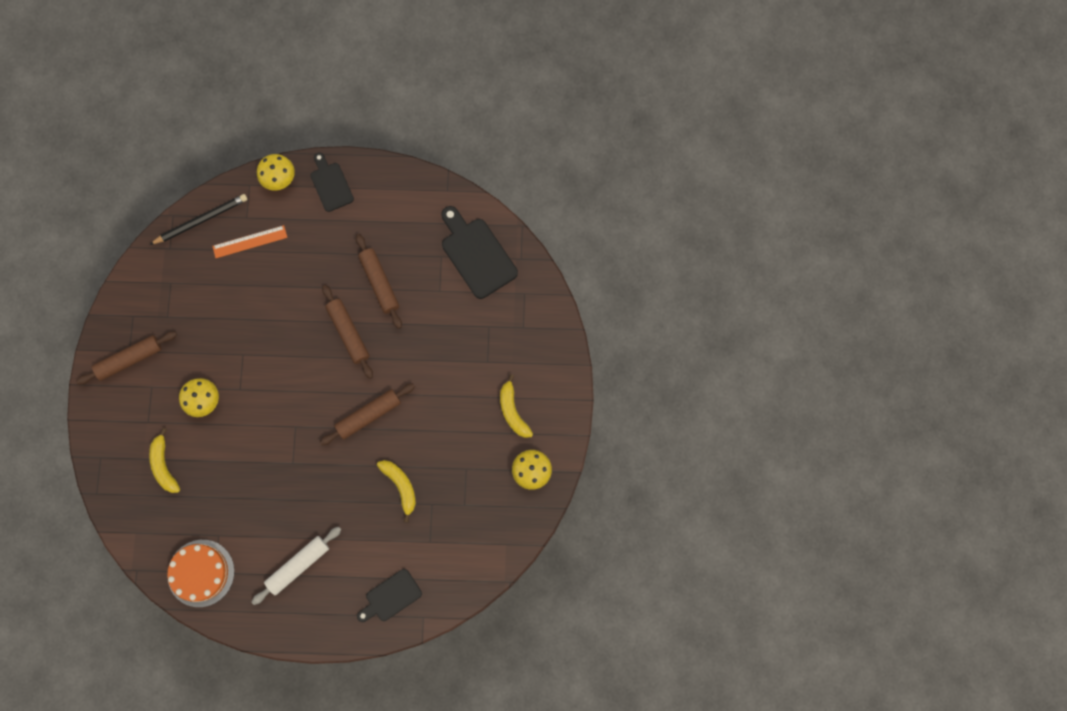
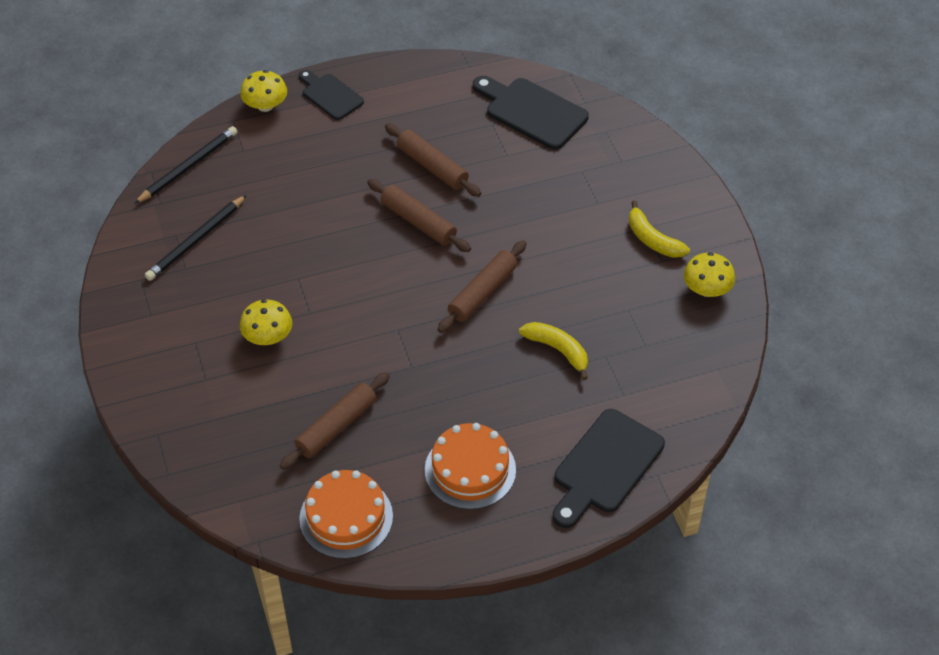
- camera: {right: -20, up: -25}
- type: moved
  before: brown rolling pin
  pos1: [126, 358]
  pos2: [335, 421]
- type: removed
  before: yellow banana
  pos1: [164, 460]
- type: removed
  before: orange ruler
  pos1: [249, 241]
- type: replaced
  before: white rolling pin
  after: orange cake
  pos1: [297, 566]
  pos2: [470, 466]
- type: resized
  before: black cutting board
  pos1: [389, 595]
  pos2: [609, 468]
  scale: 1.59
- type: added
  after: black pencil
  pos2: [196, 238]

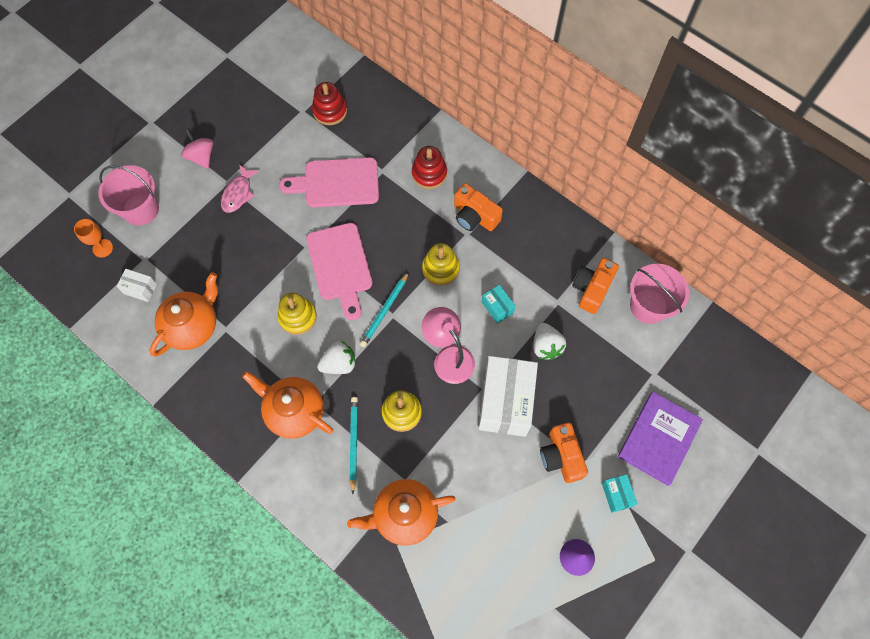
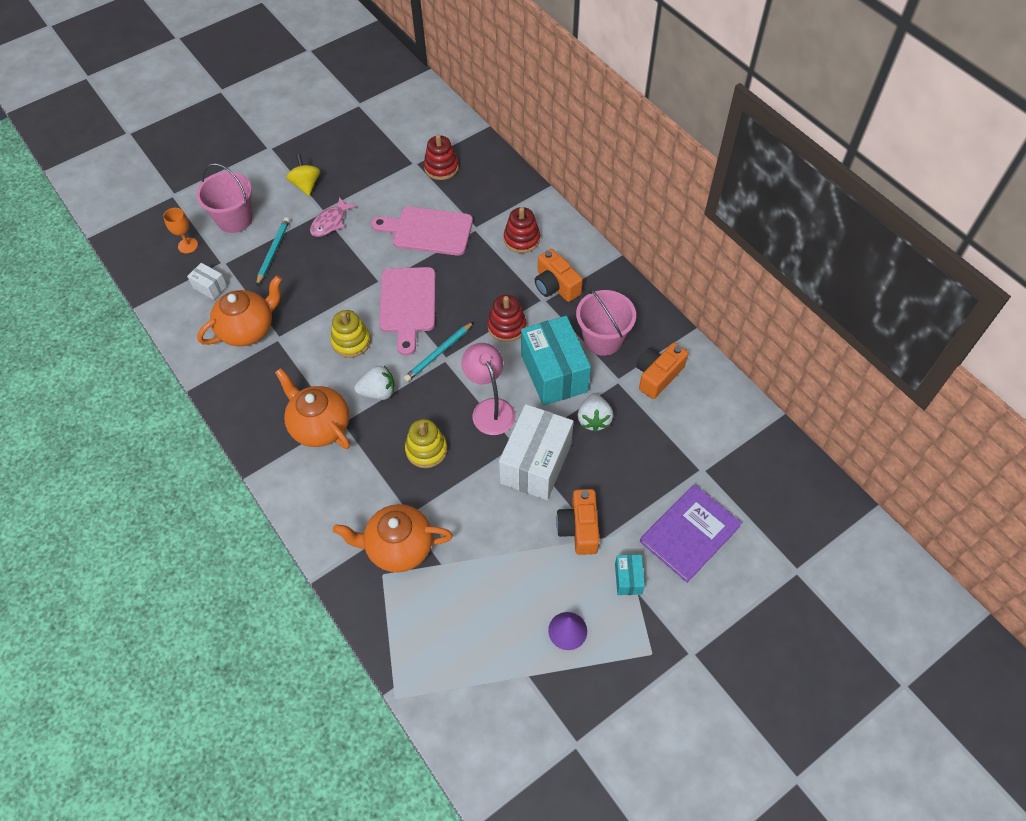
- camera: {right: 15, up: -10}
- type: recoloured
  before: pink spinning top
  after: yellow spinning top
  pos1: [197, 149]
  pos2: [303, 175]
- type: moved
  before: turquoise pencil
  pos1: [354, 445]
  pos2: [273, 251]
- type: recoloured
  before: yellow stacking toy
  after: red stacking toy
  pos1: [441, 264]
  pos2: [506, 318]
- type: resized
  before: turquoise box
  pos1: [499, 304]
  pos2: [556, 361]
  scale: 2.2
- type: moved
  before: pink bucket
  pos1: [659, 294]
  pos2: [606, 322]

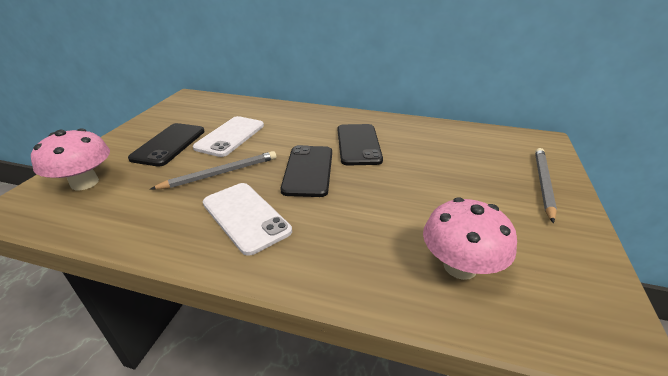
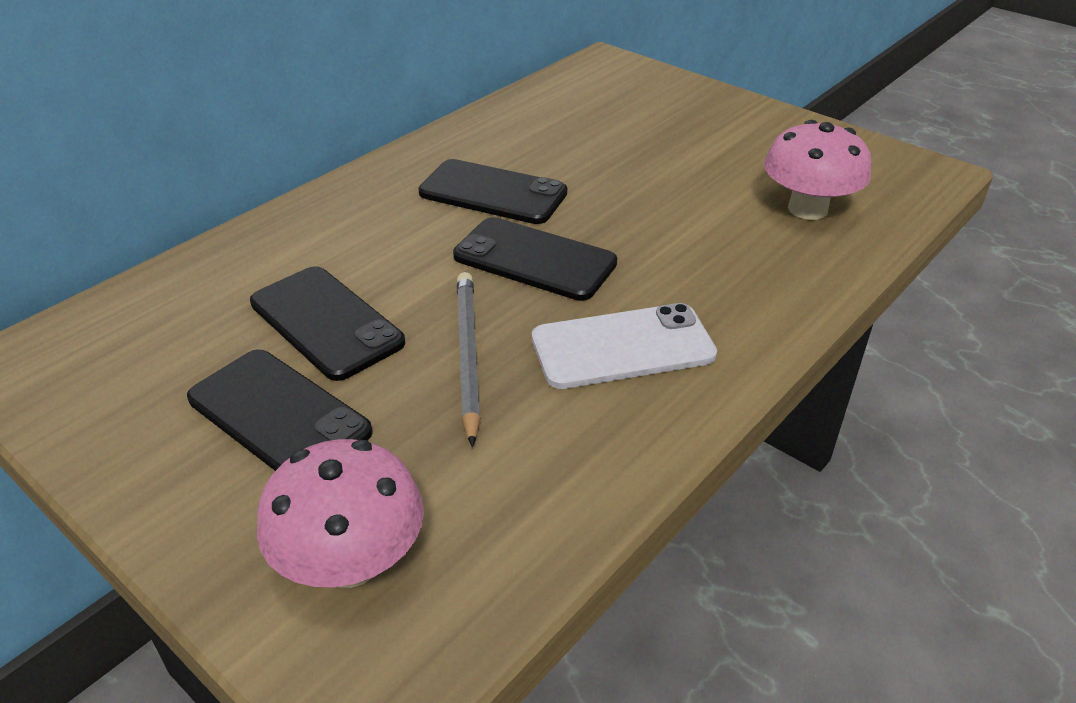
- camera: {right: -65, up: 5}
- type: recoloured
  before: white phone
  after: black phone
  pos1: [228, 136]
  pos2: [327, 323]
- type: removed
  before: grey pencil
  pos1: [546, 185]

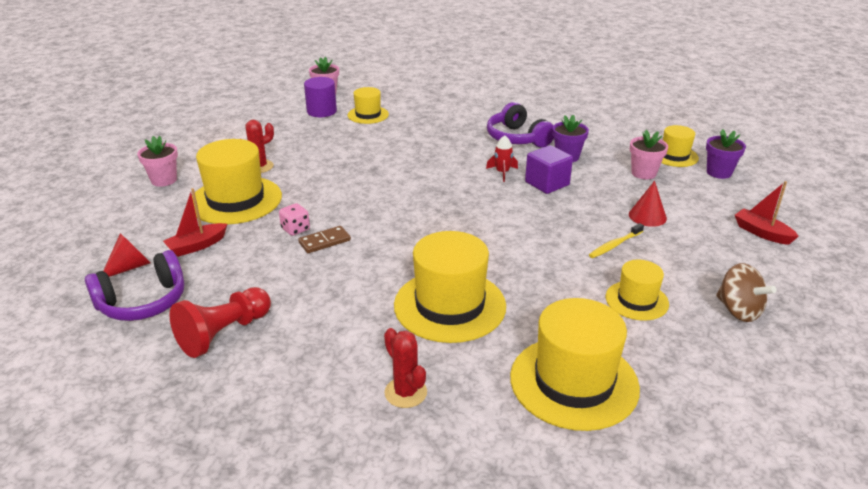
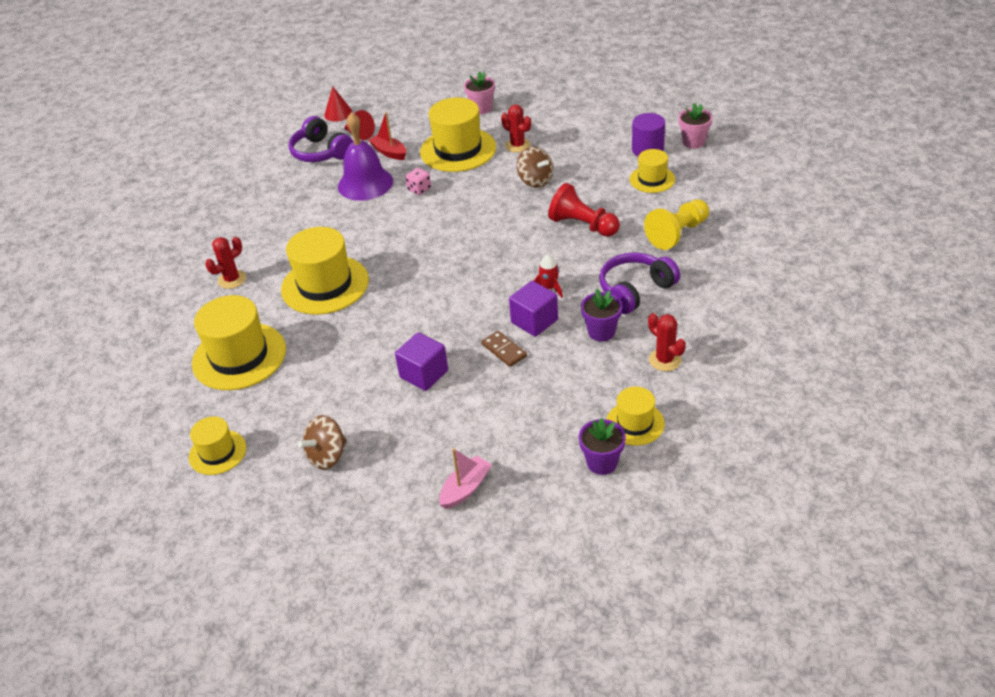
- camera: {right: 85, up: 10}
- type: moved
  before: red pawn
  pos1: [220, 322]
  pos2: [584, 210]
- type: moved
  before: brown domino
  pos1: [324, 239]
  pos2: [504, 349]
- type: replaced
  before: yellow toothbrush
  after: purple cube
  pos1: [616, 240]
  pos2: [421, 361]
- type: moved
  before: yellow hat
  pos1: [637, 290]
  pos2: [217, 445]
- type: moved
  before: red cone
  pos1: [648, 204]
  pos2: [338, 104]
- type: removed
  before: pink flower pot
  pos1: [649, 154]
- type: recoloured
  before: red boat
  after: pink boat
  pos1: [767, 213]
  pos2: [465, 478]
- type: added
  after: purple bell
  pos2: [365, 156]
- type: added
  after: brown spinning top
  pos2: [535, 167]
- type: added
  after: yellow pawn
  pos2: [676, 224]
- type: added
  after: red cactus
  pos2: [667, 342]

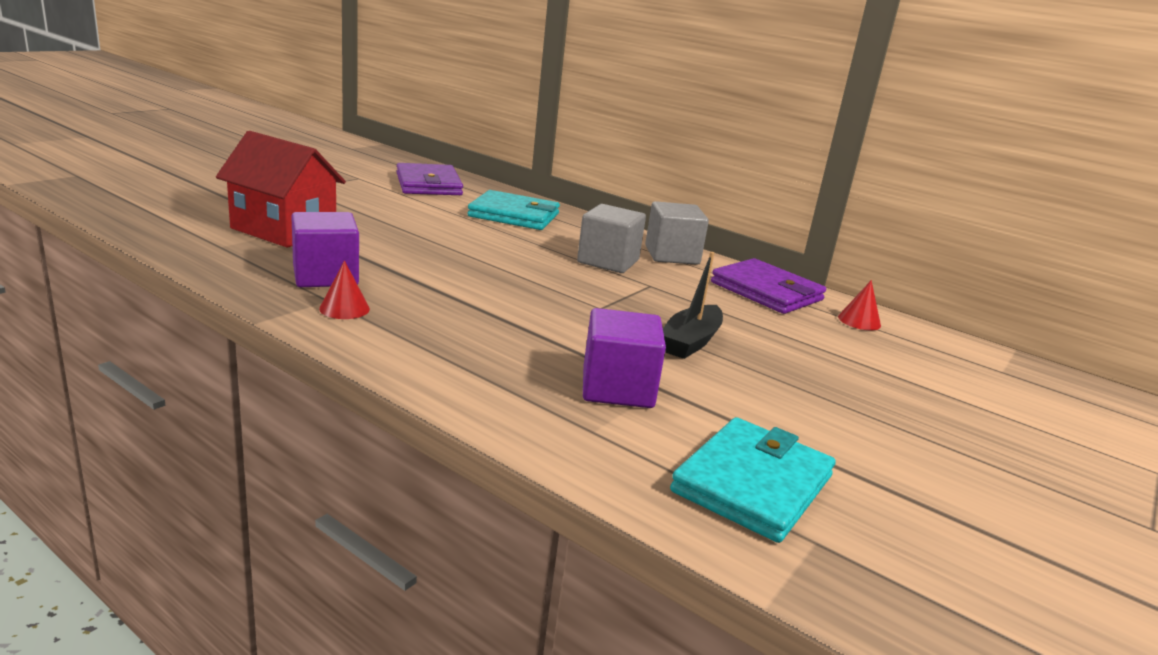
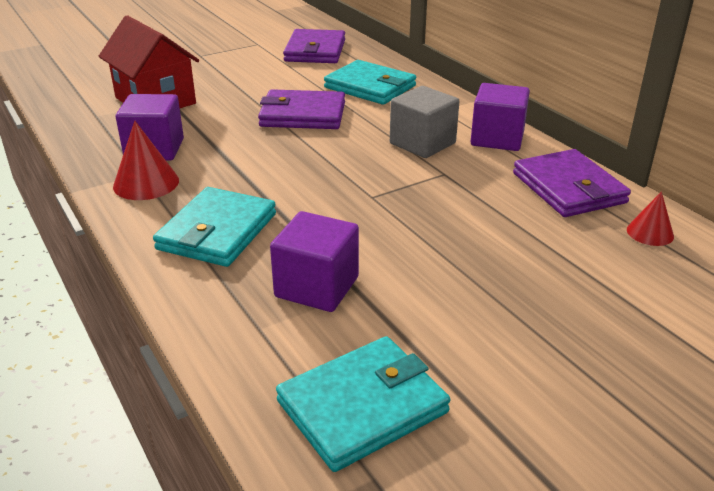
- camera: {right: 25, up: 10}
- type: resized
  before: red cone
  pos1: [344, 289]
  pos2: [146, 160]
  scale: 1.58
- type: recoloured
  before: grey cube
  after: purple cube
  pos1: [677, 233]
  pos2: [500, 117]
- type: removed
  before: black boat
  pos1: [693, 305]
- type: added
  after: turquoise wallet
  pos2: [214, 227]
- type: added
  after: purple wallet
  pos2: [301, 109]

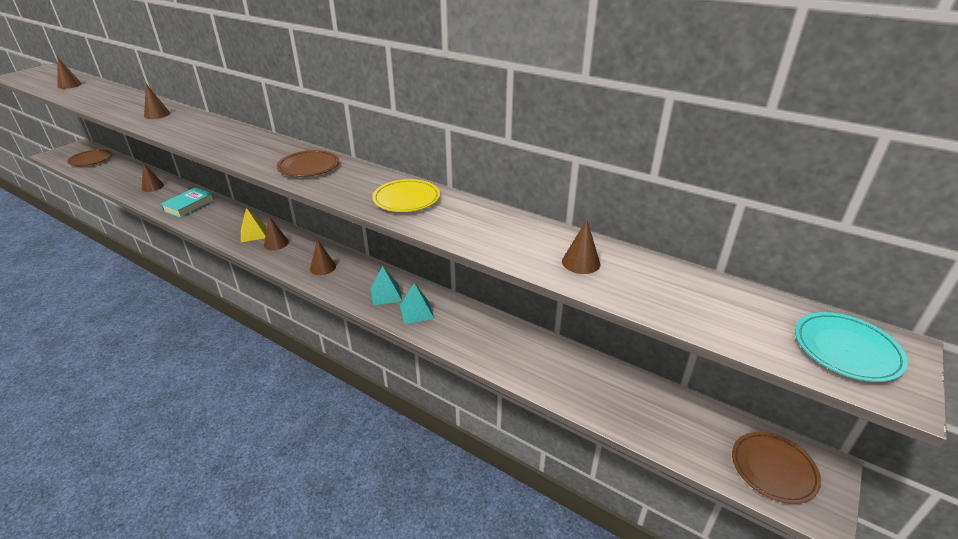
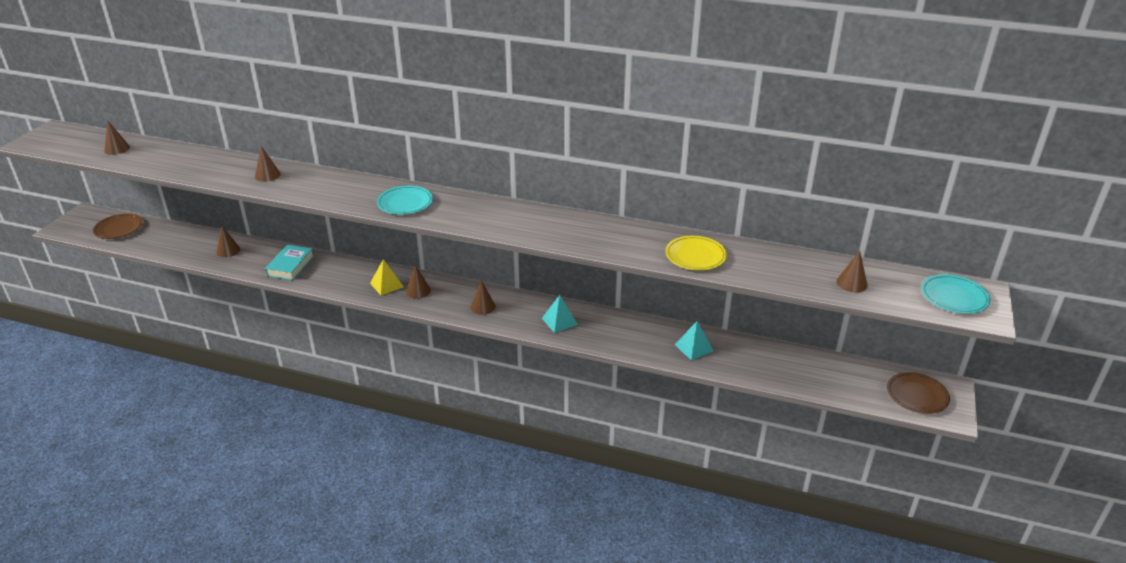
- camera: {right: -15, up: 0}
- type: removed
  before: brown plate
  pos1: [308, 163]
- type: moved
  before: yellow plate
  pos1: [406, 195]
  pos2: [696, 253]
- type: moved
  before: turquoise pyramid
  pos1: [417, 303]
  pos2: [694, 340]
- type: moved
  before: brown cone
  pos1: [581, 247]
  pos2: [852, 271]
- type: added
  after: turquoise plate
  pos2: [405, 200]

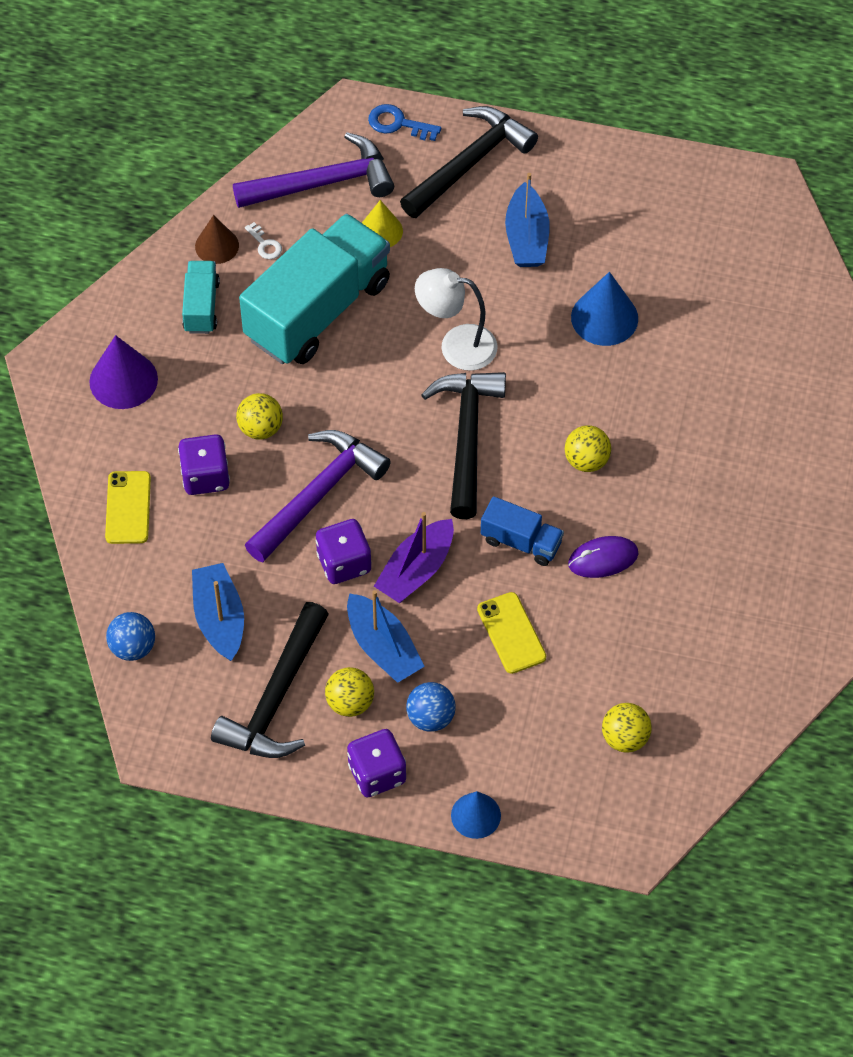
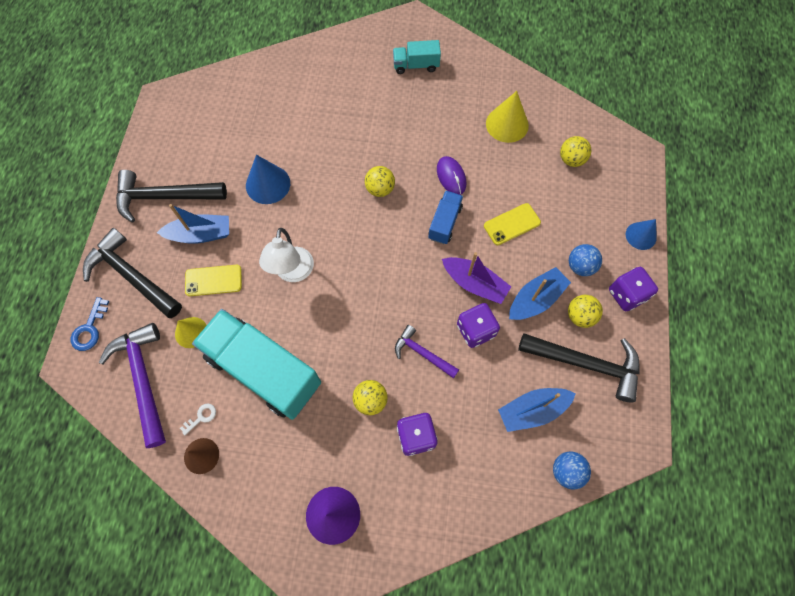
- camera: {right: -95, up: 10}
- type: moved
  before: yellow phone
  pos1: [128, 507]
  pos2: [213, 280]
- type: moved
  before: turquoise truck
  pos1: [201, 297]
  pos2: [417, 57]
- type: resized
  before: purple hammer
  pos1: [318, 496]
  pos2: [427, 351]
  scale: 0.58
- type: moved
  before: black hammer
  pos1: [463, 445]
  pos2: [171, 196]
- type: added
  after: yellow cone
  pos2: [507, 117]

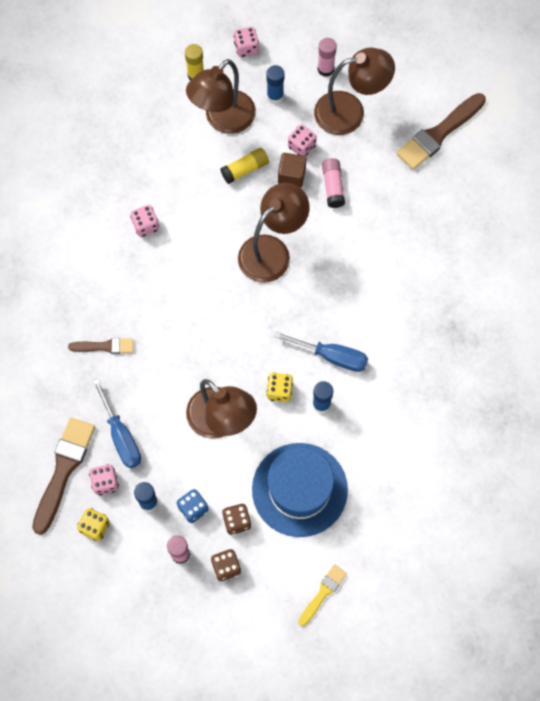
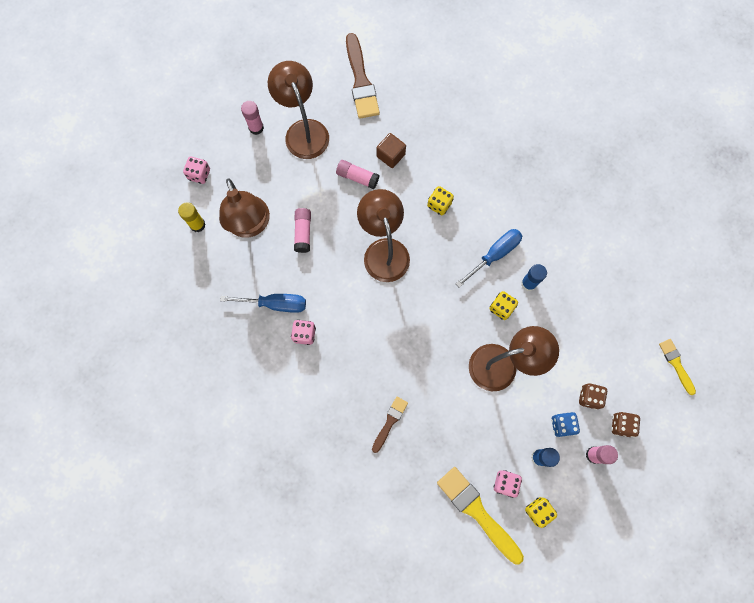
- camera: {right: -60, up: 5}
- type: recoloured
  before: brown brush
  after: yellow brush
  pos1: [63, 476]
  pos2: [480, 516]
- type: moved
  before: blue screwdriver
  pos1: [116, 423]
  pos2: [263, 303]
- type: recoloured
  before: yellow glue stick
  after: pink glue stick
  pos1: [244, 166]
  pos2: [302, 230]
- type: removed
  before: blue hat
  pos1: [300, 490]
- type: removed
  before: blue glue stick
  pos1: [275, 84]
- type: moved
  before: brown cube
  pos1: [292, 170]
  pos2: [391, 150]
- type: removed
  before: pink dice
  pos1: [302, 140]
- type: turned
  before: brown lamp
  pos1: [354, 91]
  pos2: [298, 110]
  turn: -45
- type: added
  after: yellow dice
  pos2: [440, 200]

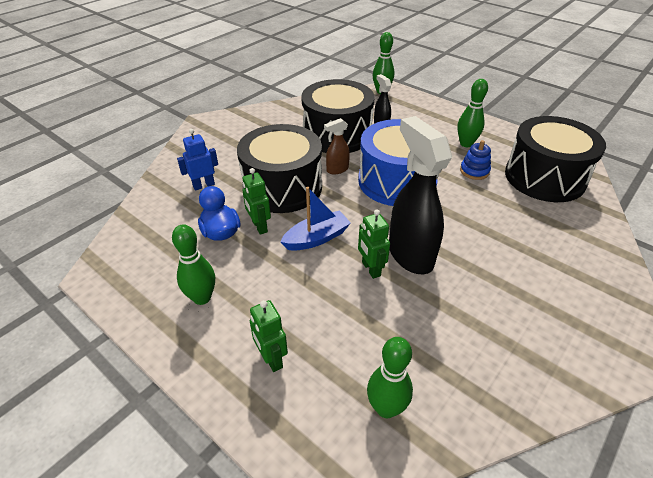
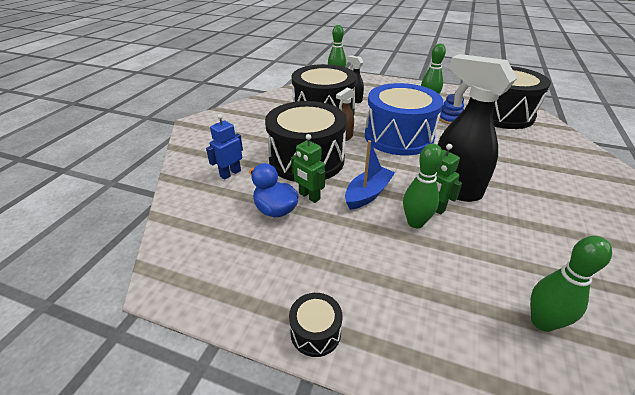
- camera: {right: -20, up: -5}
- type: moved
  before: green bowling pin
  pos1: [193, 264]
  pos2: [423, 186]
- type: removed
  before: green robot
  pos1: [269, 336]
- type: added
  after: black drum
  pos2: [315, 325]

